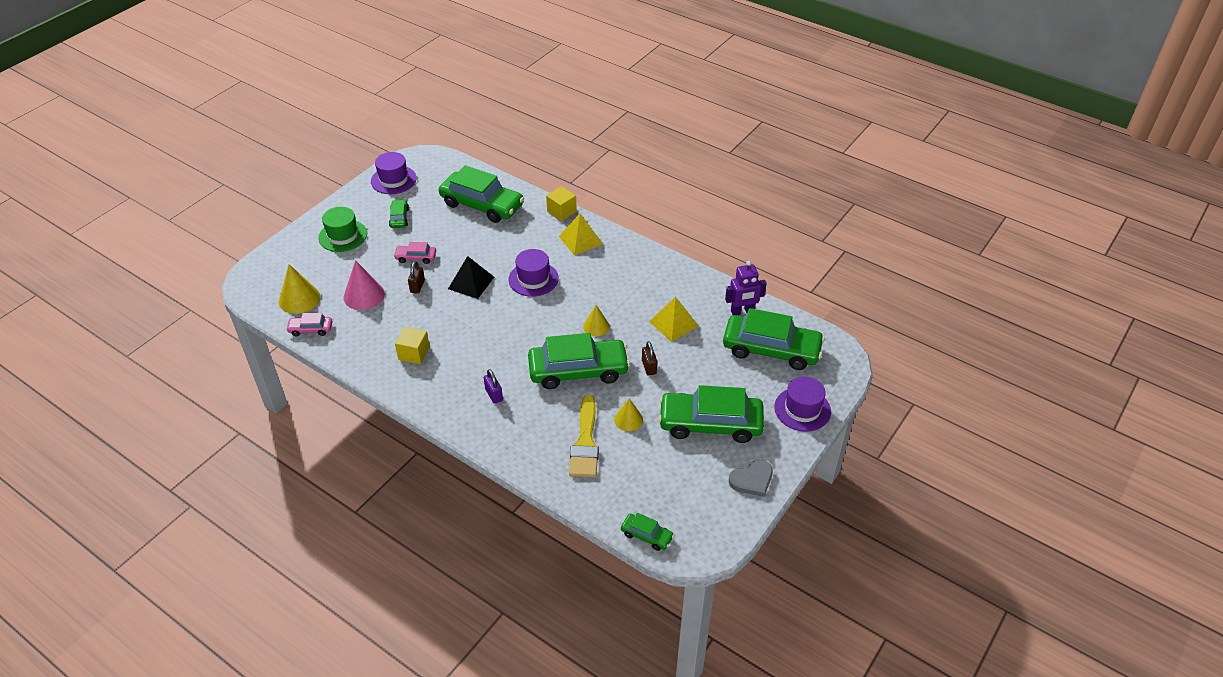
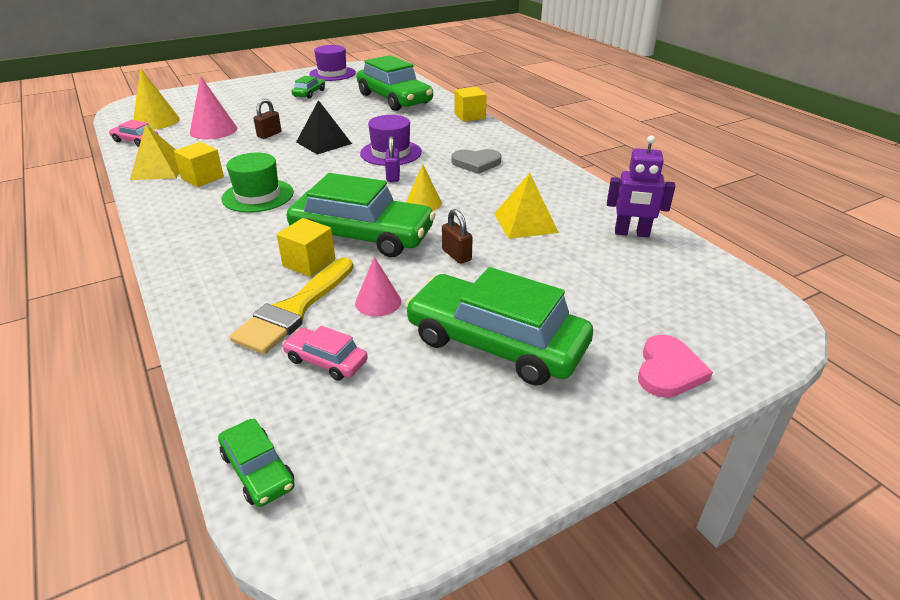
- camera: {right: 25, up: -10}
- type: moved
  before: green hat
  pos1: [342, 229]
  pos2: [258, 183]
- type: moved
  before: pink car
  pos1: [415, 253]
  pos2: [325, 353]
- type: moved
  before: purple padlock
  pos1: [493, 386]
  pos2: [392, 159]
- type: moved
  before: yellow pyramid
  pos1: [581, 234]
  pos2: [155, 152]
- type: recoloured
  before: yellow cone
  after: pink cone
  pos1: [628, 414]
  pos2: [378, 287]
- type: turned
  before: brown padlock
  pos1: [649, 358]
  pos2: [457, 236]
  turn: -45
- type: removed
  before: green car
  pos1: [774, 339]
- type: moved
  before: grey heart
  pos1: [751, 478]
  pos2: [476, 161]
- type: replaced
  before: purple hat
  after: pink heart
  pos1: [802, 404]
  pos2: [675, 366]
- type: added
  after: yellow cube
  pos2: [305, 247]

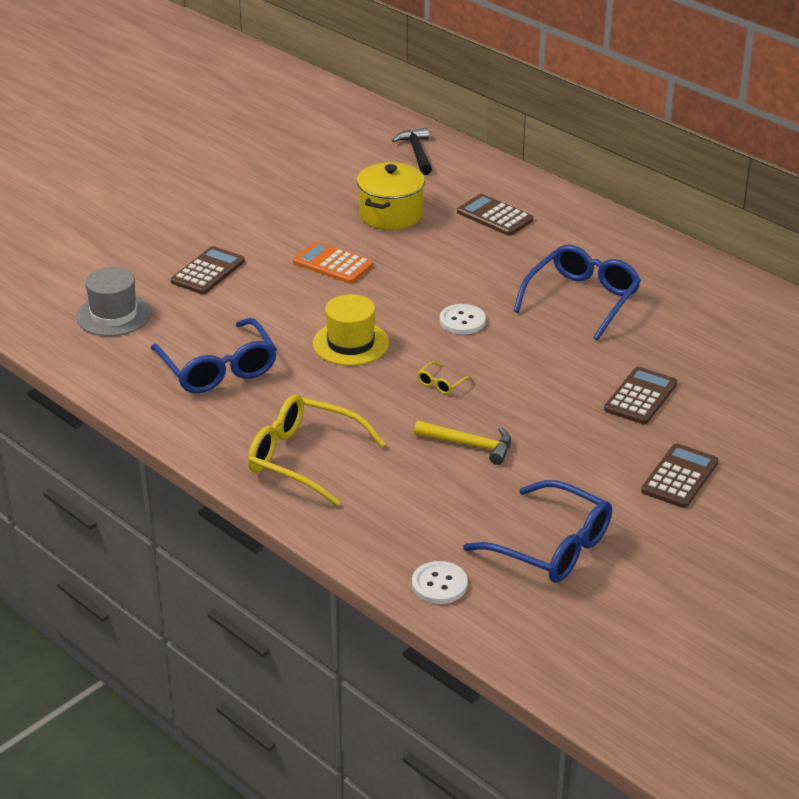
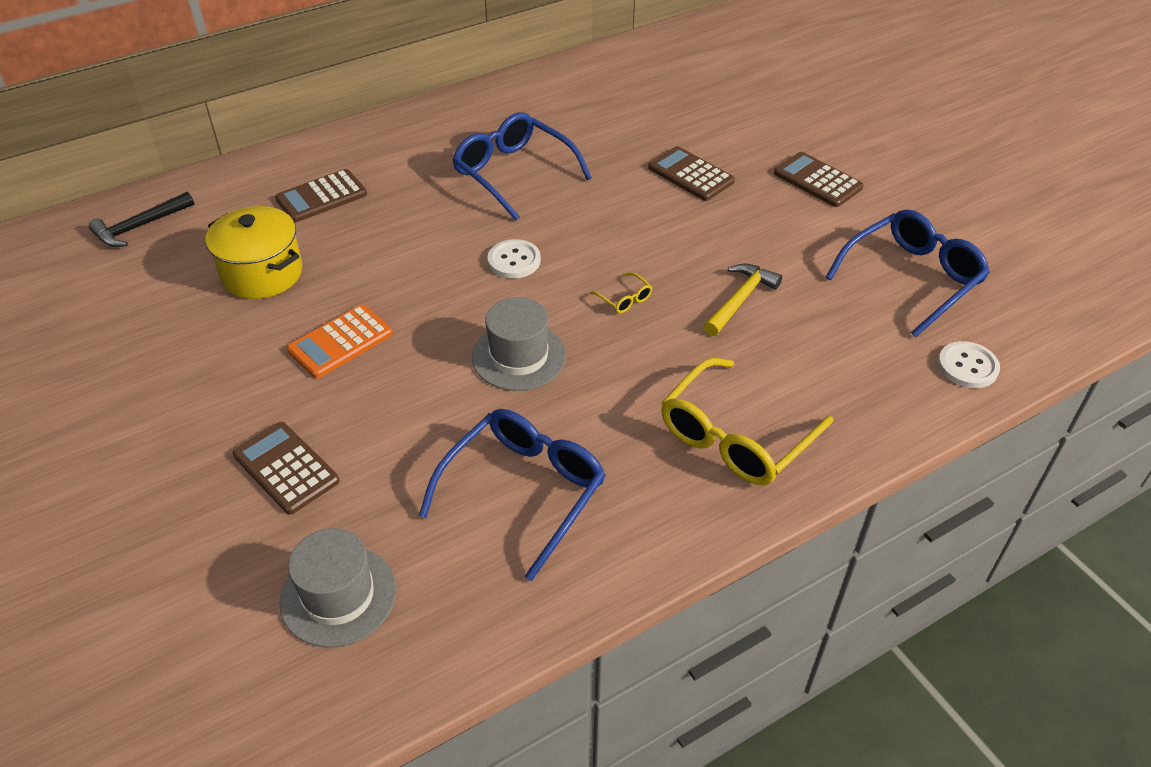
- camera: {right: -75, up: 10}
- type: turned
  before: blue glasses
  pos1: [214, 355]
  pos2: [512, 495]
  turn: -45
- type: recoloured
  before: yellow hat
  after: grey hat
  pos1: [351, 330]
  pos2: [519, 344]
- type: turned
  before: black hammer
  pos1: [412, 151]
  pos2: [141, 219]
  turn: -45

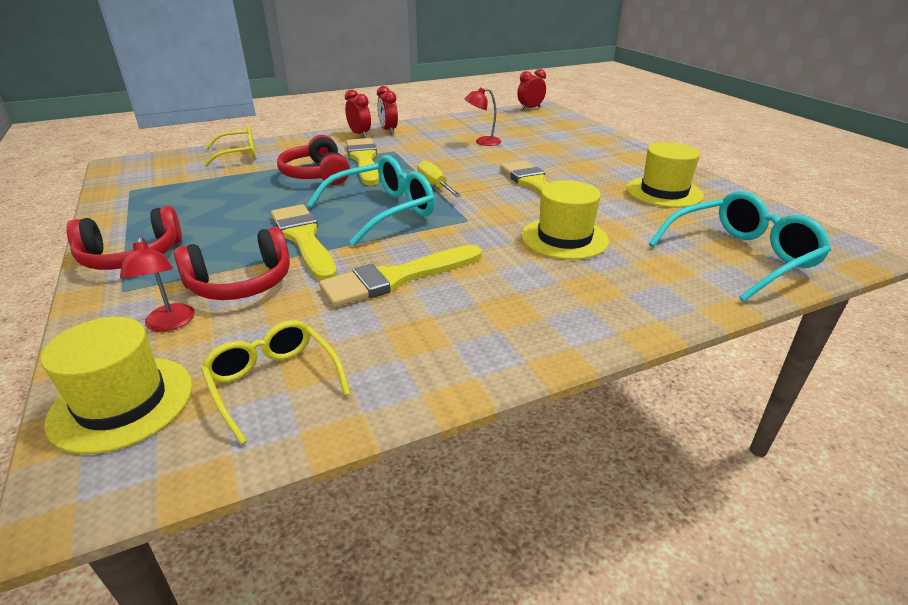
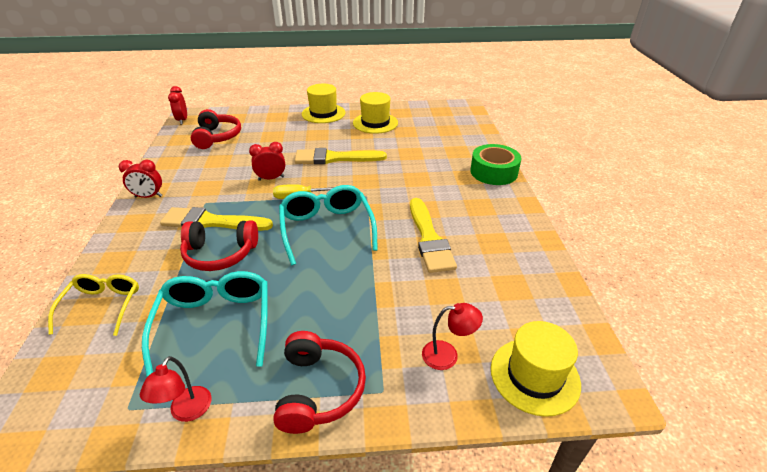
- camera: {right: -70, up: 5}
- type: moved
  before: red headphones
  pos1: [232, 263]
  pos2: [216, 129]
- type: removed
  before: yellow glasses
  pos1: [275, 382]
- type: removed
  before: yellow brush
  pos1: [304, 242]
- type: moved
  before: red clock
  pos1: [358, 113]
  pos2: [267, 161]
- type: moved
  before: red lamp
  pos1: [483, 116]
  pos2: [176, 389]
- type: moved
  before: yellow hat
  pos1: [565, 220]
  pos2: [323, 103]
- type: moved
  before: turquoise glasses
  pos1: [740, 246]
  pos2: [205, 324]
- type: added
  after: green tape
  pos2: [495, 164]

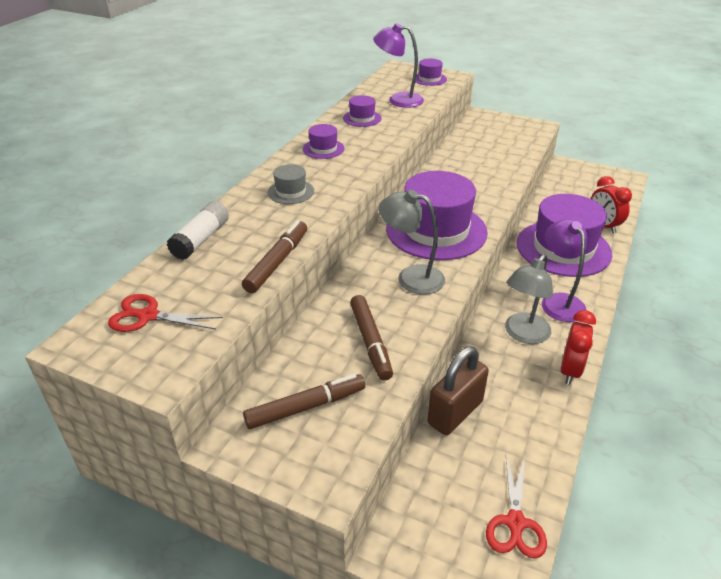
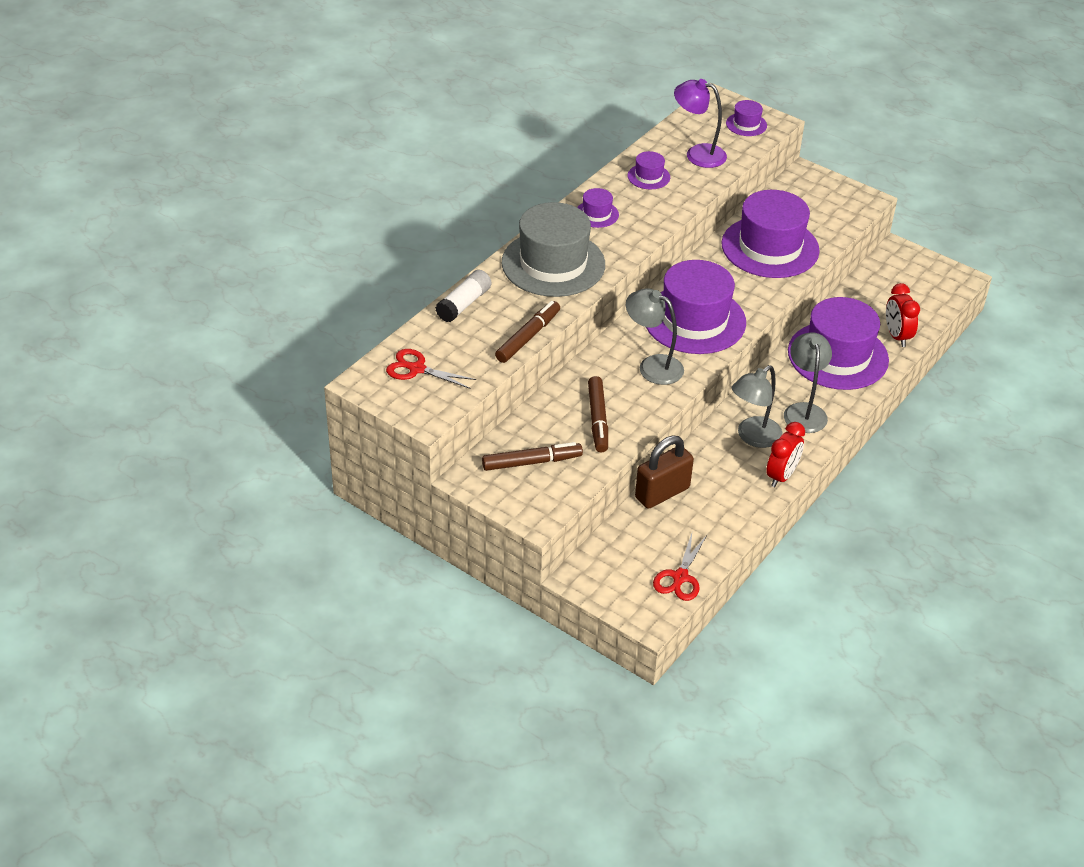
- camera: {right: 10, up: 5}
- type: resized
  before: grey hat
  pos1: [291, 184]
  pos2: [553, 249]
  scale: 2.27
- type: recoloured
  before: purple lamp
  after: grey lamp
  pos1: [564, 270]
  pos2: [808, 382]
- type: added
  after: purple hat
  pos2: [770, 234]

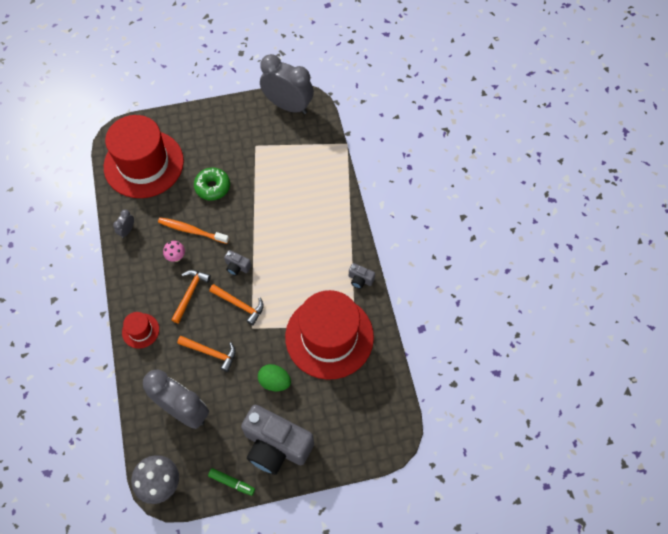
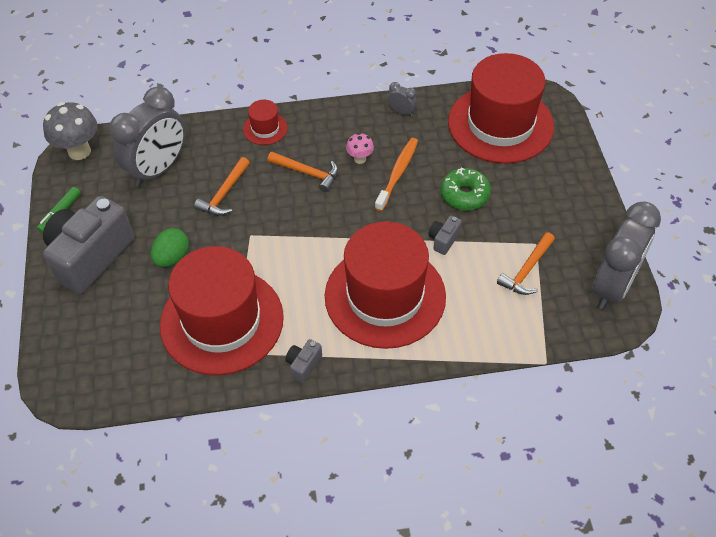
- camera: {right: 95, up: -10}
- type: moved
  before: orange hammer
  pos1: [236, 304]
  pos2: [526, 263]
- type: moved
  before: grey camera
  pos1: [237, 263]
  pos2: [445, 235]
- type: added
  after: red hat
  pos2: [385, 285]

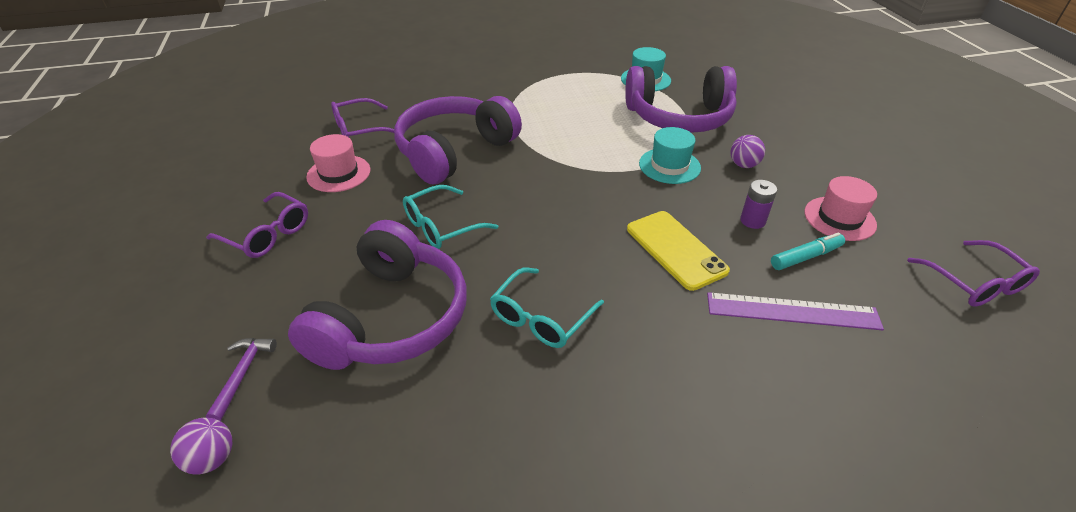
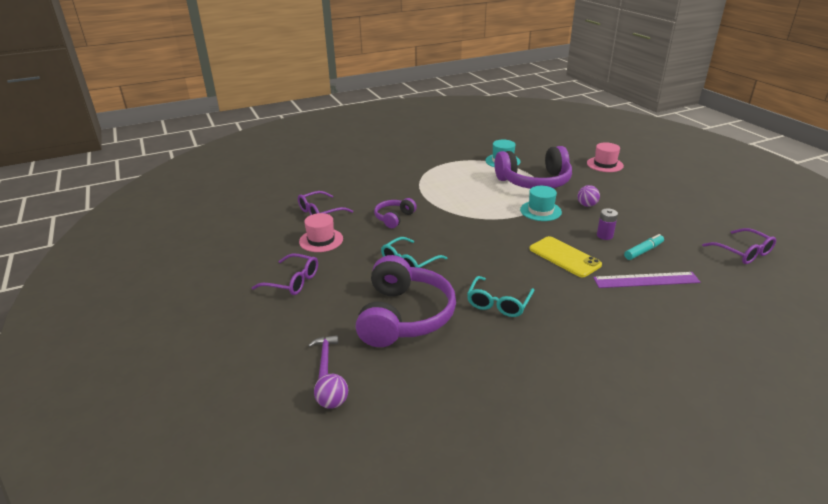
- camera: {right: -10, up: -10}
- type: resized
  before: purple headphones
  pos1: [458, 140]
  pos2: [395, 213]
  scale: 0.5
- type: moved
  before: pink hat
  pos1: [840, 208]
  pos2: [605, 157]

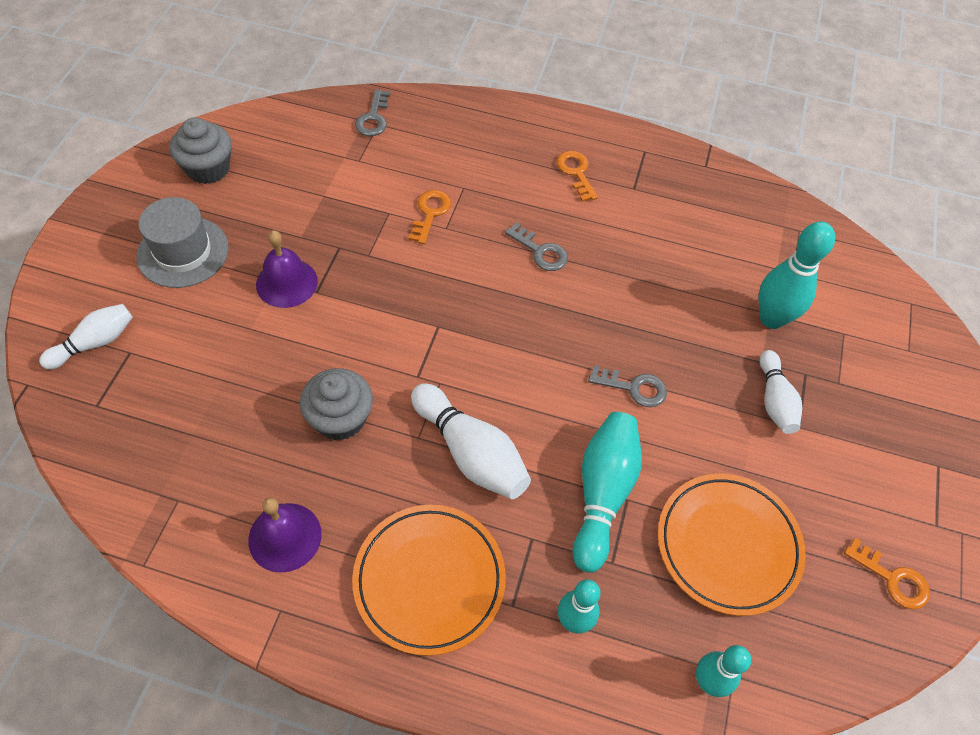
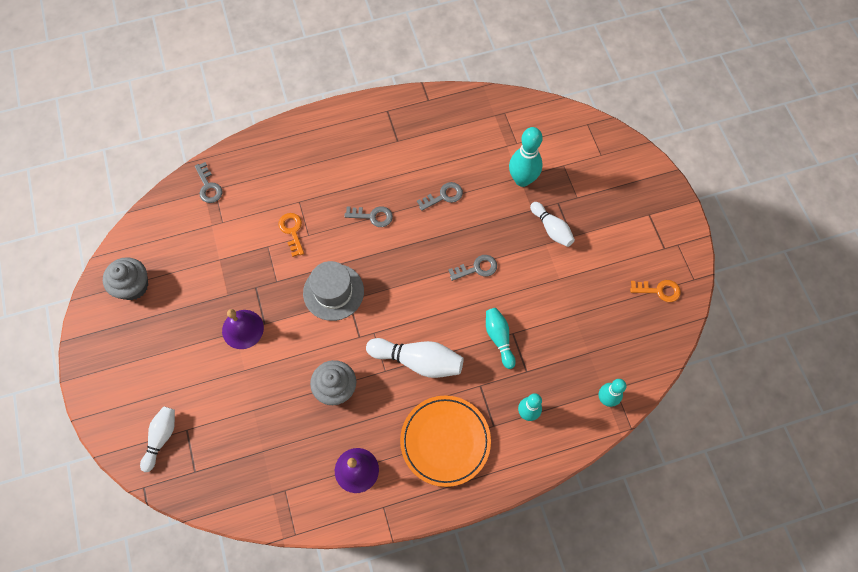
- camera: {right: -30, up: 10}
- type: moved
  before: grey hat
  pos1: [183, 242]
  pos2: [333, 291]
- type: removed
  before: orange key
  pos1: [577, 176]
- type: resized
  before: turquoise bowling pin
  pos1: [607, 492]
  pos2: [501, 338]
  scale: 0.64
- type: removed
  before: orange plate
  pos1: [732, 545]
- type: added
  after: grey key
  pos2: [440, 196]

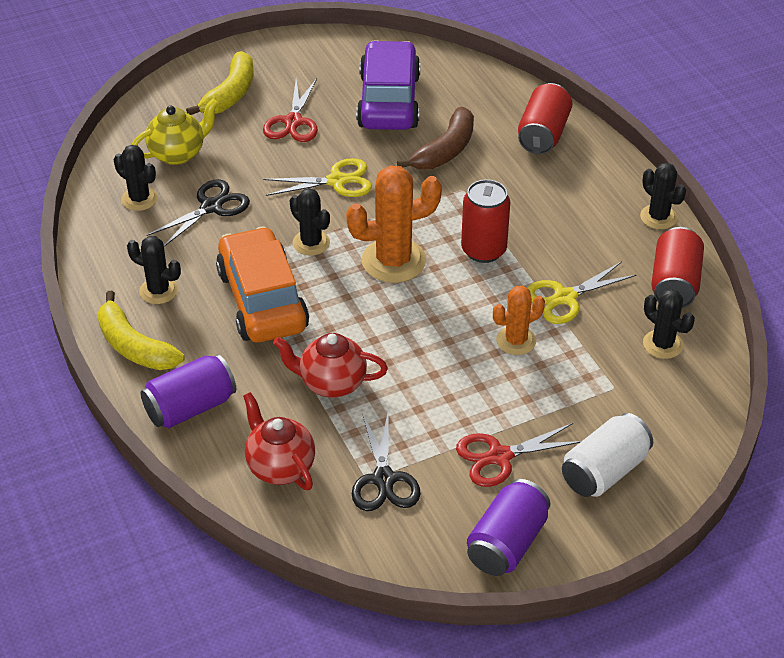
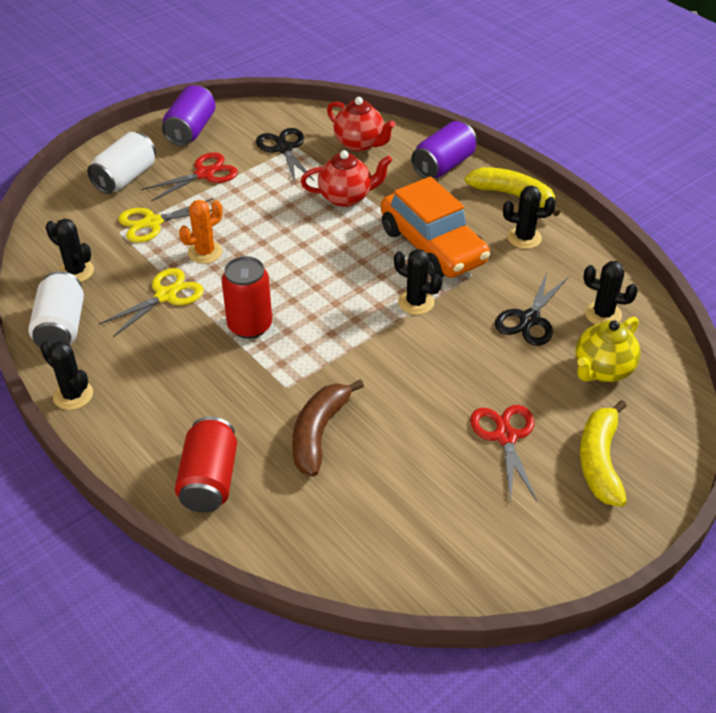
- camera: {right: 165, up: 0}
- type: moved
  before: yellow scissors
  pos1: [317, 177]
  pos2: [166, 220]
- type: removed
  before: orange cactus
  pos1: [394, 224]
- type: removed
  before: purple car
  pos1: [388, 85]
- type: recoloured
  before: red can
  after: white can
  pos1: [677, 267]
  pos2: [56, 309]

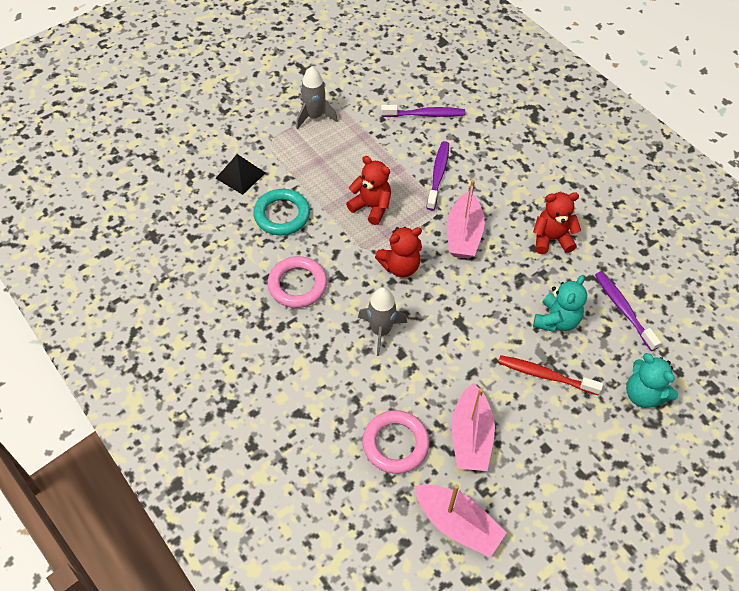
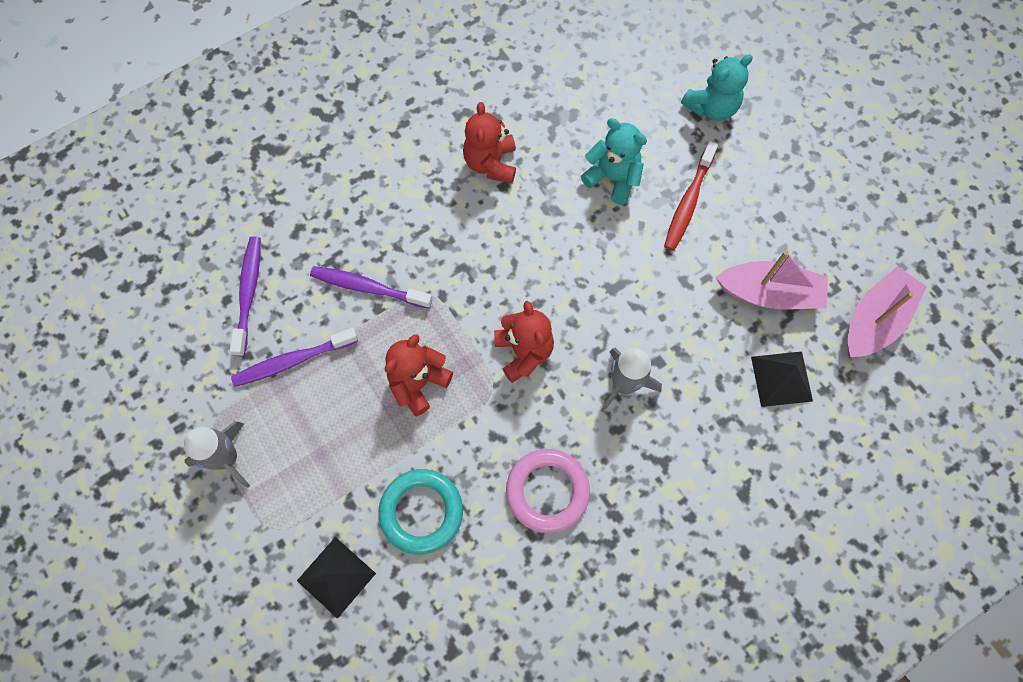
- camera: {right: -85, up: 15}
- type: replaced
  before: pink ring
  after: black pyramid
  pos1: [396, 442]
  pos2: [782, 379]
- type: removed
  before: pink boat
  pos1: [466, 219]
- type: moved
  before: purple toothbrush
  pos1: [628, 311]
  pos2: [294, 357]

